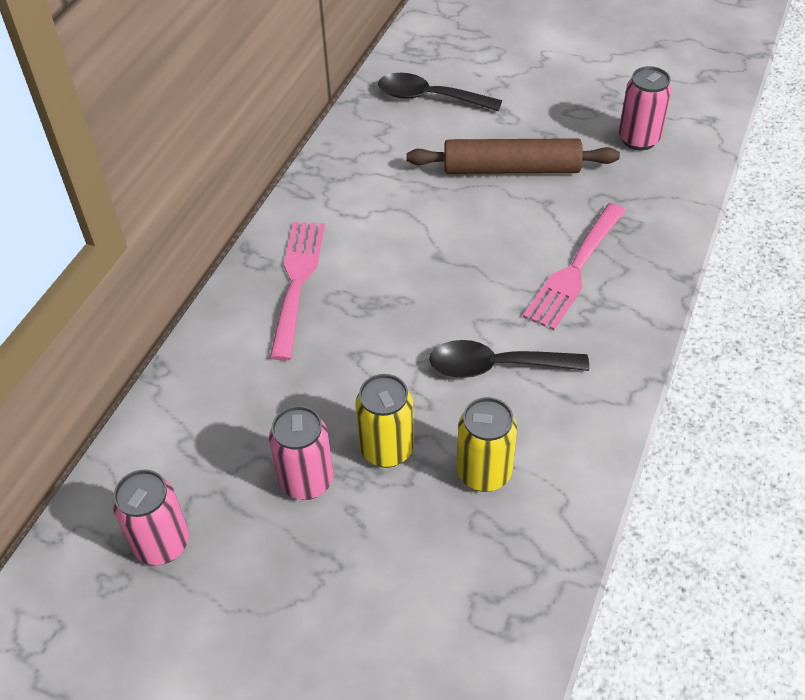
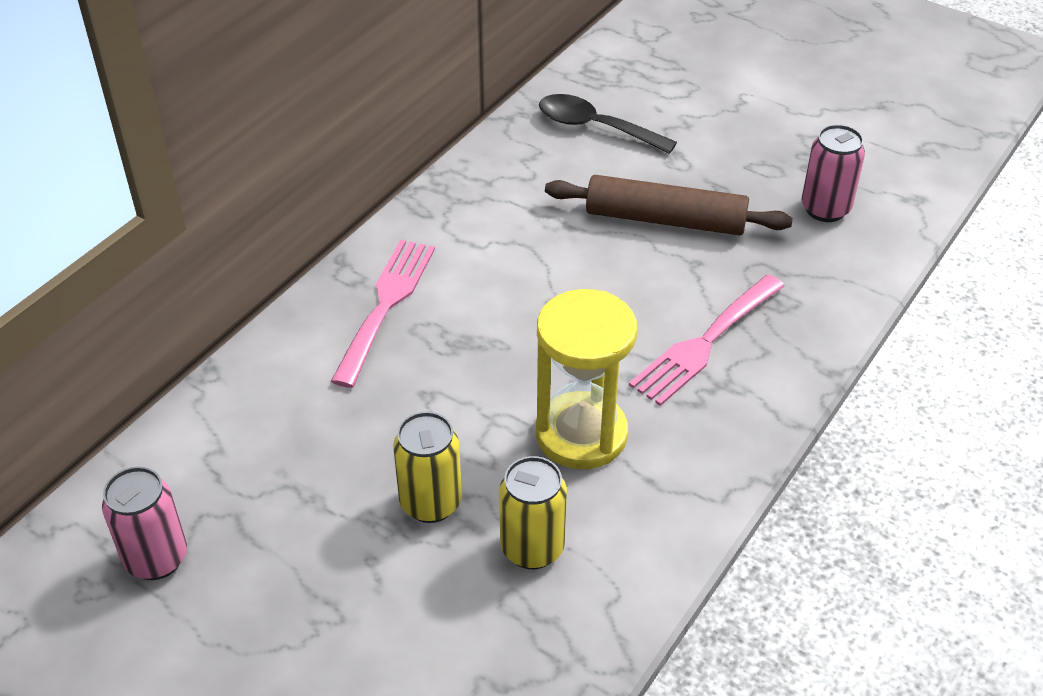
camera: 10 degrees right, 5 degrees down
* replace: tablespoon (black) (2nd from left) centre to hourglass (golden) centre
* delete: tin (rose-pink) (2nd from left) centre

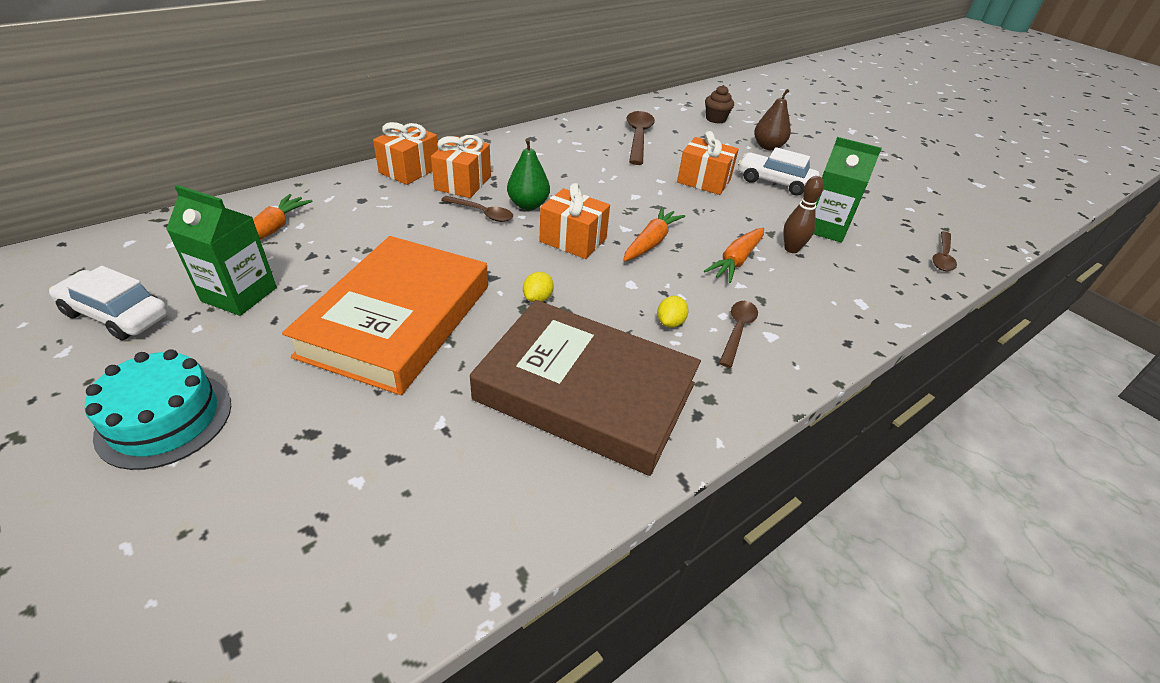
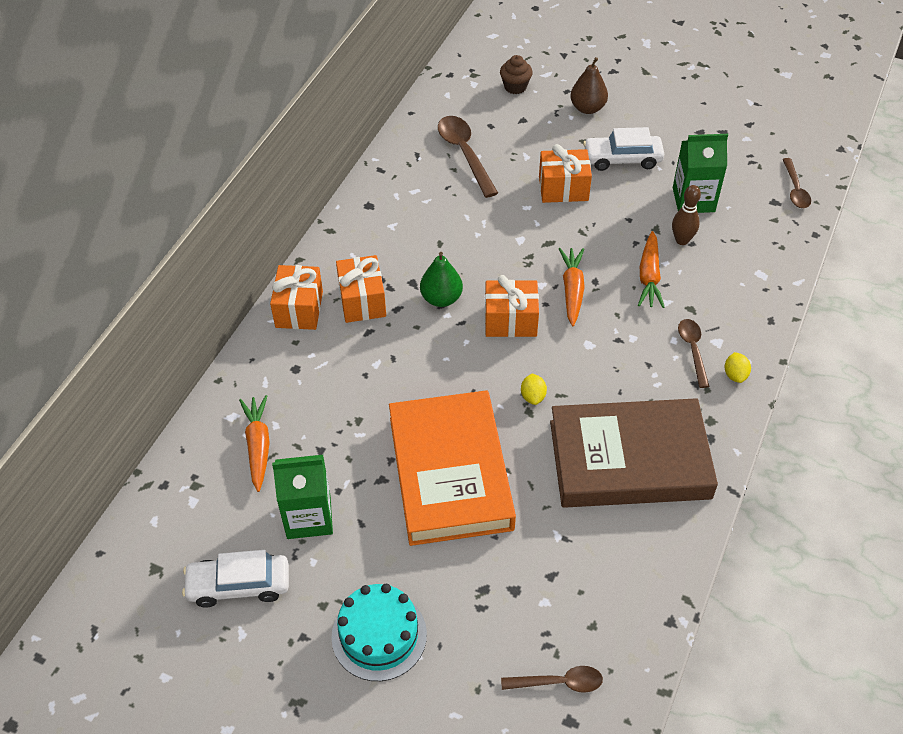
camera: 25 degrees left, 10 degrees up
* move: tablespoon (dark brown) (1st from left in the first image) top centre to tablespoon (dark brown) (2nd from left) bottom centre
* move: citrus fruit (golden) (2nd from left) centre to middle right

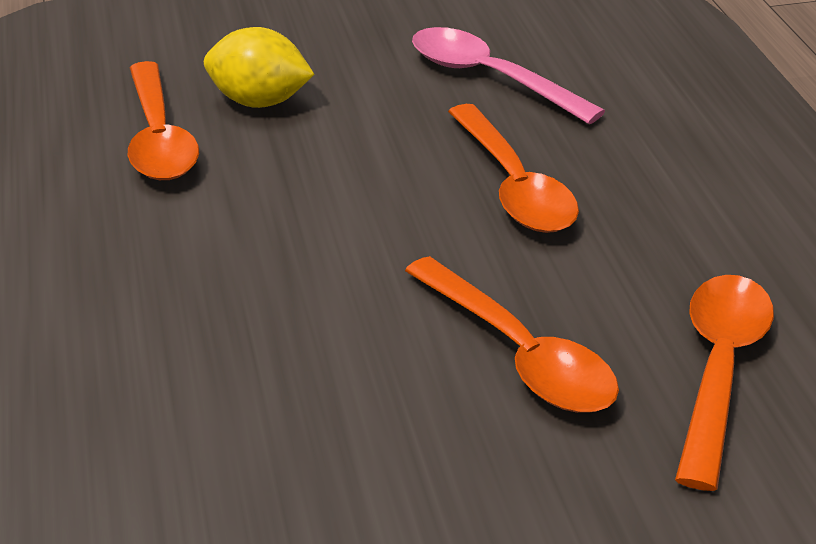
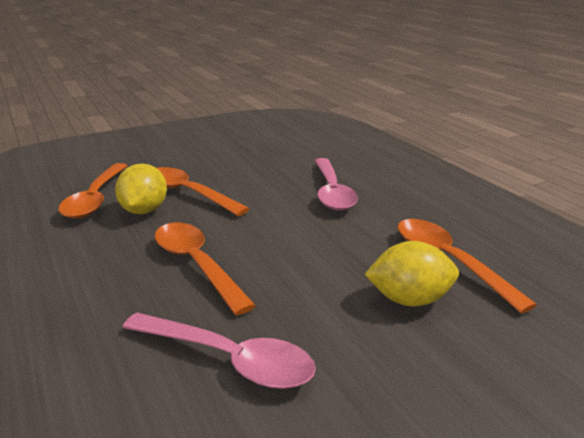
camera: 165 degrees right, 10 degrees down
* insert: tablespoon (rose-pink) (2nd from left) centre
* insert: citrus fruit (golden) (1st from left) middle left

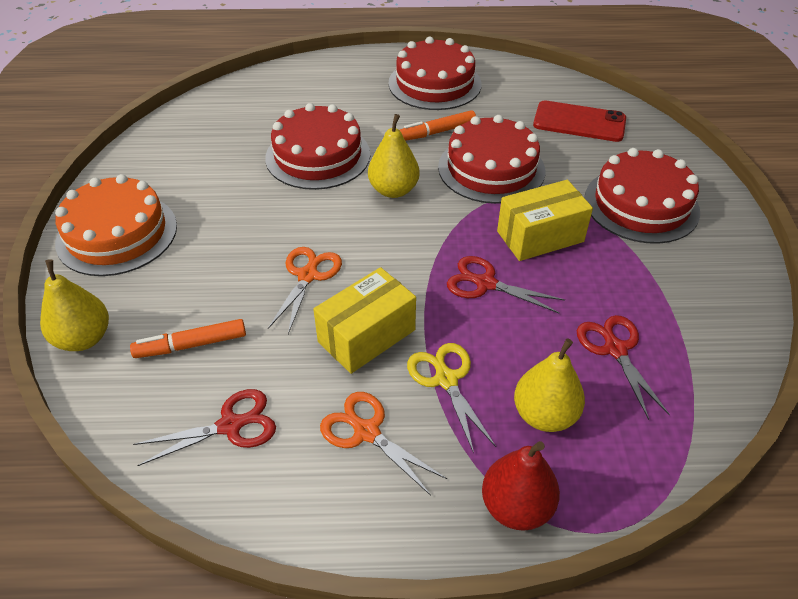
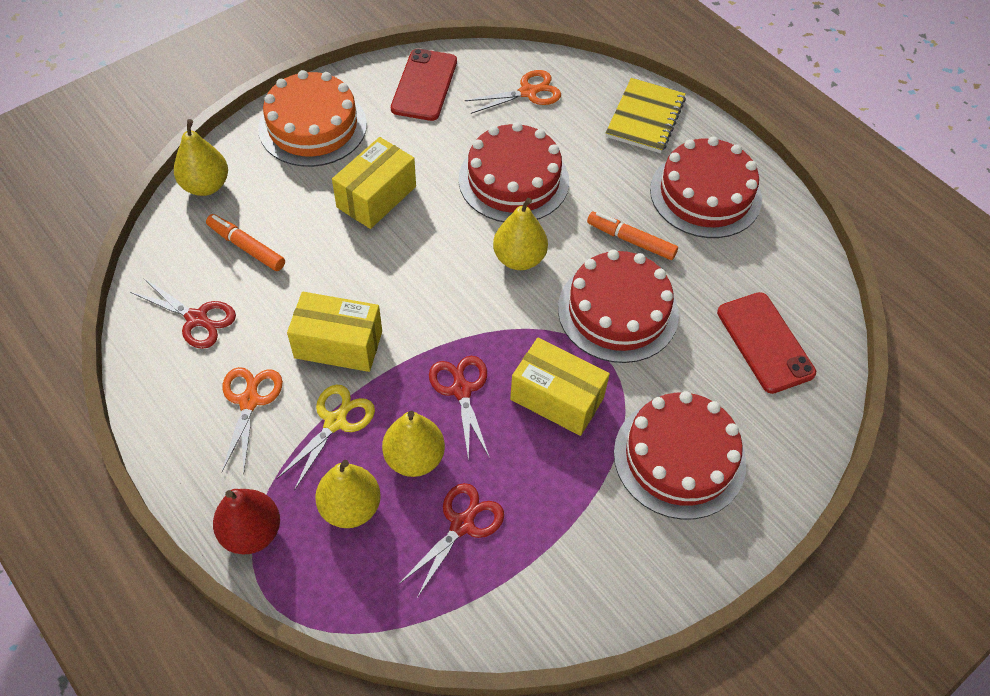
camera: 50 degrees right, 10 degrees up
* move: shears (bright orange) (1st from left in the first image) centre to shears (bright orange) (2nd from left) top centre
* insert: phone (scarlet) (1st from left) top centre
* insert: exercise book (golden) top centre
* insert: parcel (golden) (2nd from left) top centre
* insert: pear fruit (golden) (3rd from left) centre

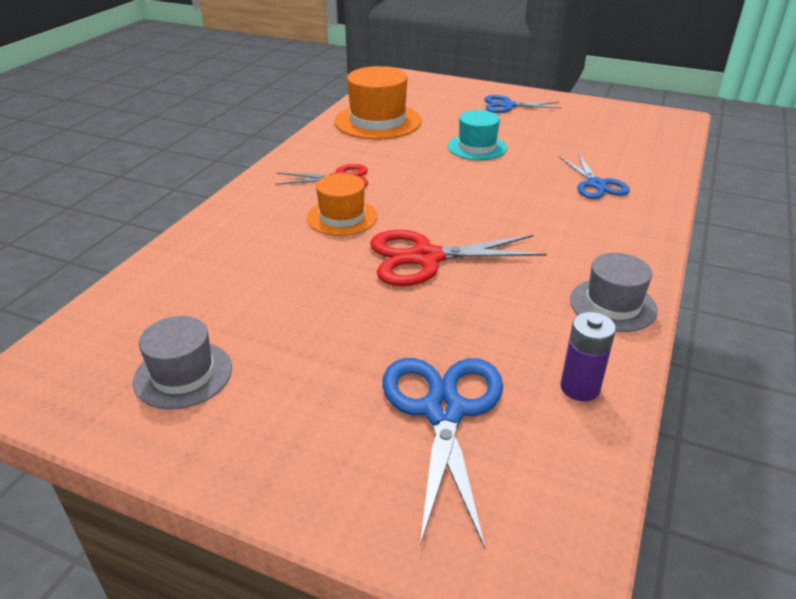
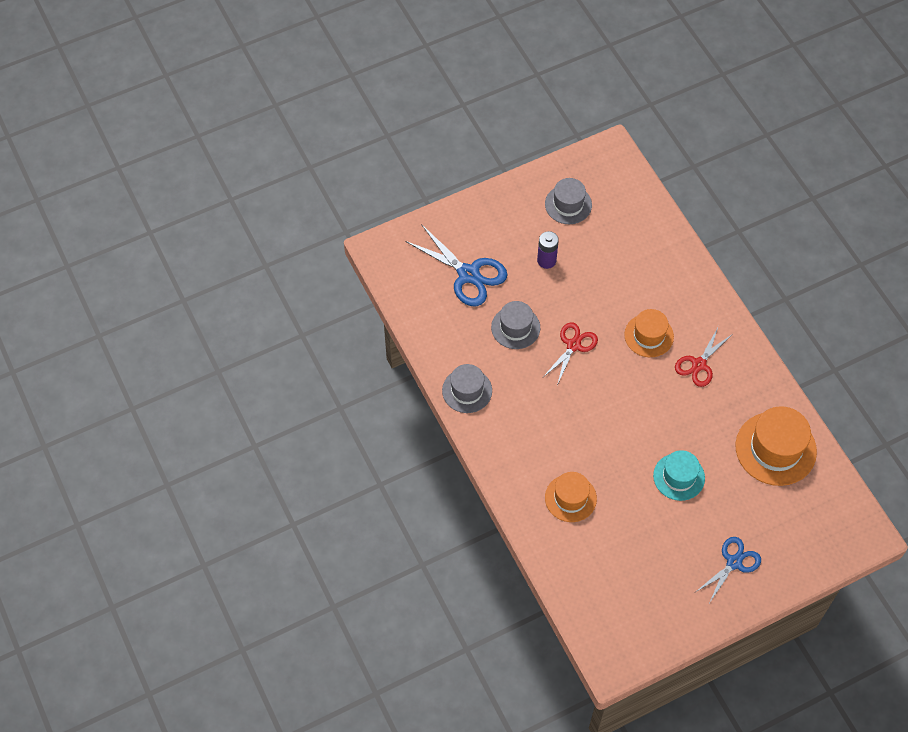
camera: 130 degrees right, 25 degrees up
* replace: shears (royal blue) (3rd from left) top right to tall hat (bright orange) (1st from left) bottom centre
* resize: shears (scarlet) (2nd from left in the first image) centre = centre x0.64
* move: AA battery (royal purple) middle right to centre
* insert: tall hat (ash-grey) (2nd from left) centre

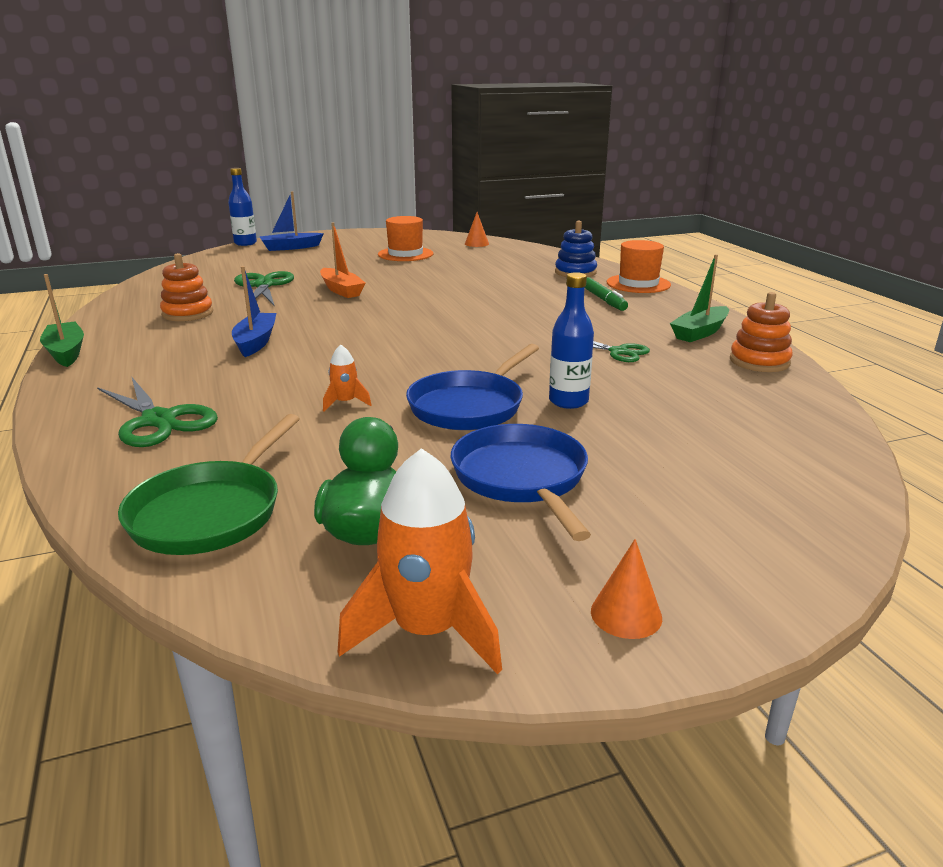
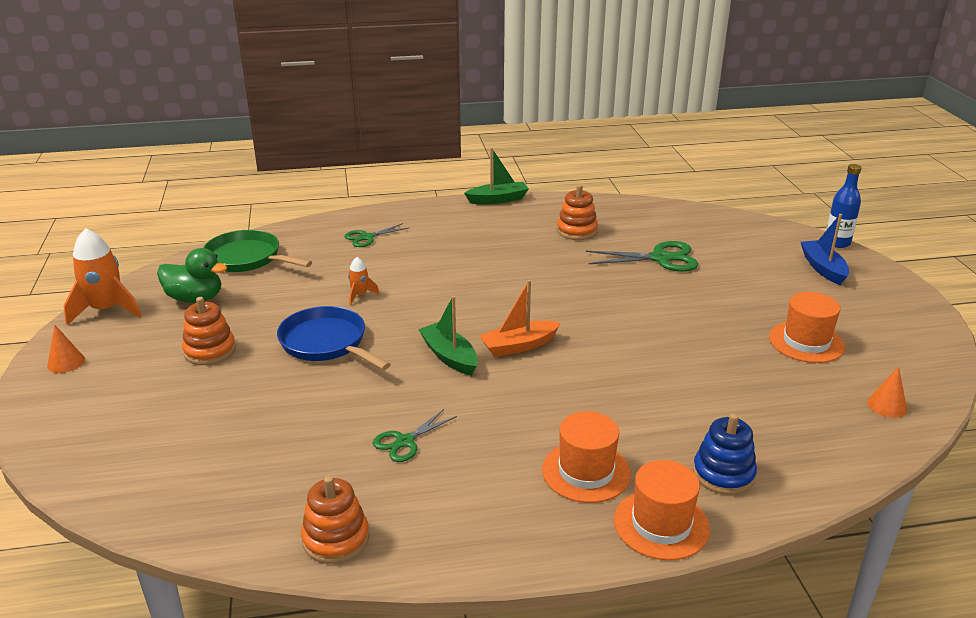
camera: 100 degrees right, 5 degrees up
* move: toy boat (bright orange) top centre to centre
* move: toy boat (green) (2nd from left in the first image) middle right to toy boat (green) (1st from left) centre
* delete: toy boat (royal blue) (1st from left) middle left
* delete: drink bottle (royal blue) (2nd from left) centre
* replace: felt pen (green) centre to tall hat (bright orange) (1st from left) bottom centre
* resize: shears (green) (1st from left) middle left = centre x0.62
* replace: skillet (royal blue) (2nd from left) centre to stacking rings (bright orange) (1st from left) middle left

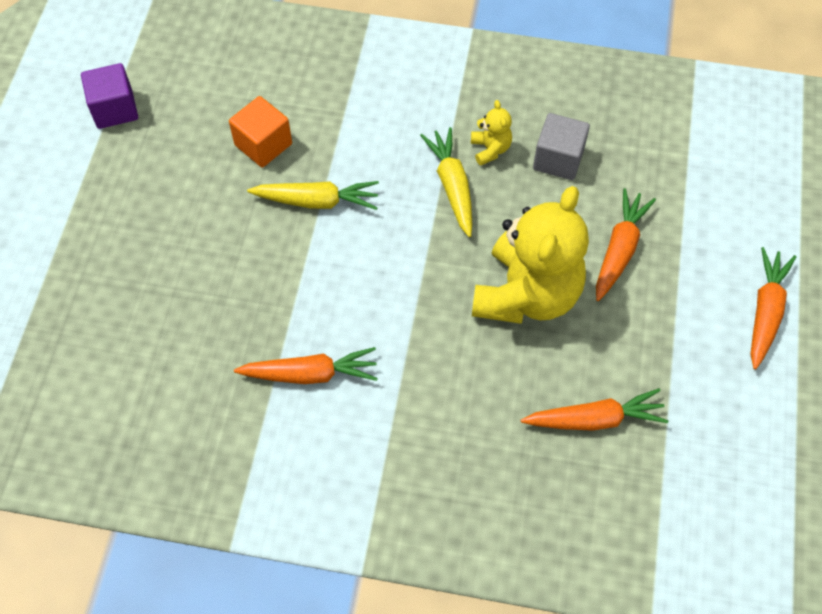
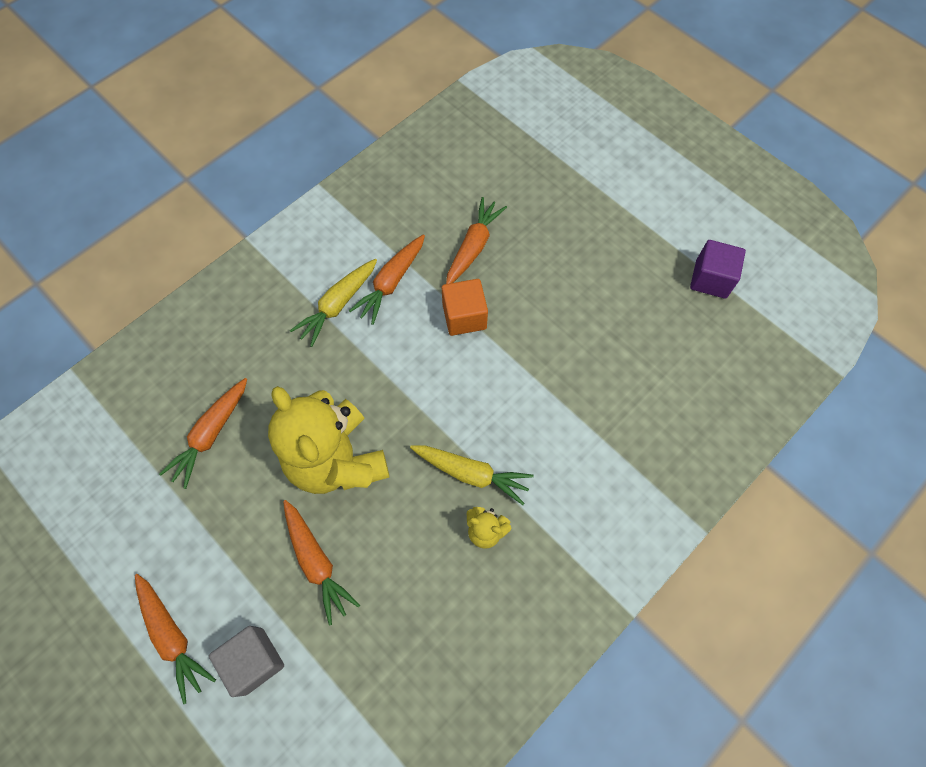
camera: 125 degrees right, 5 degrees up
* move: cube (bright orange) top left to centre
* move: cube (ash-grey) top right to bottom left
* move: carrot (golden) (1st from left) top centre to centre
* insert: carrot (bright orange) (5th from left) top centre

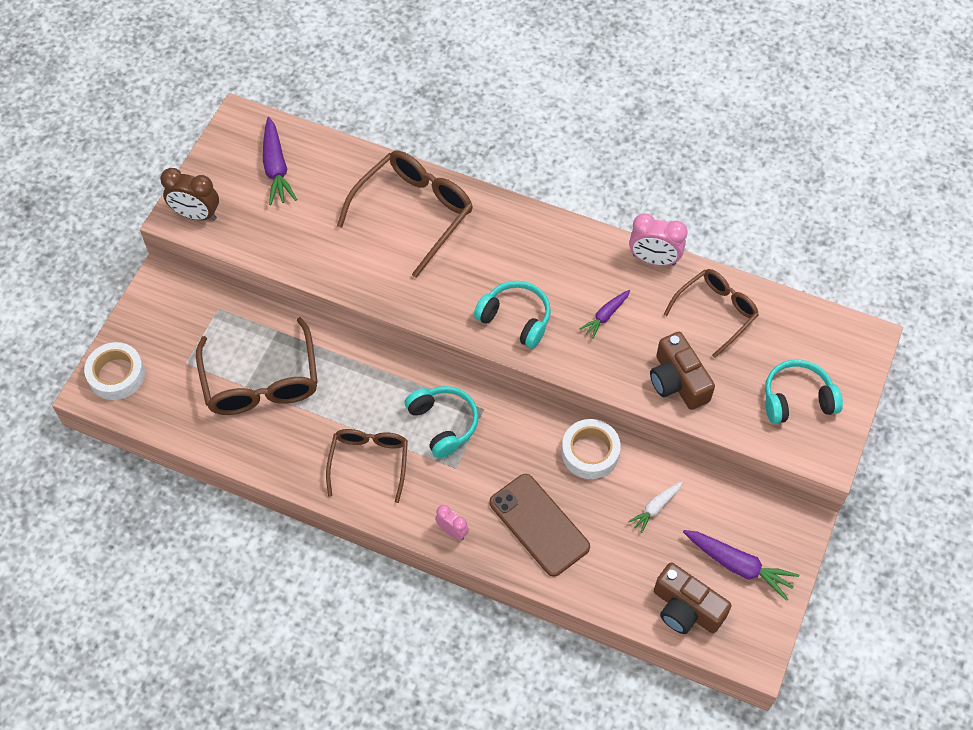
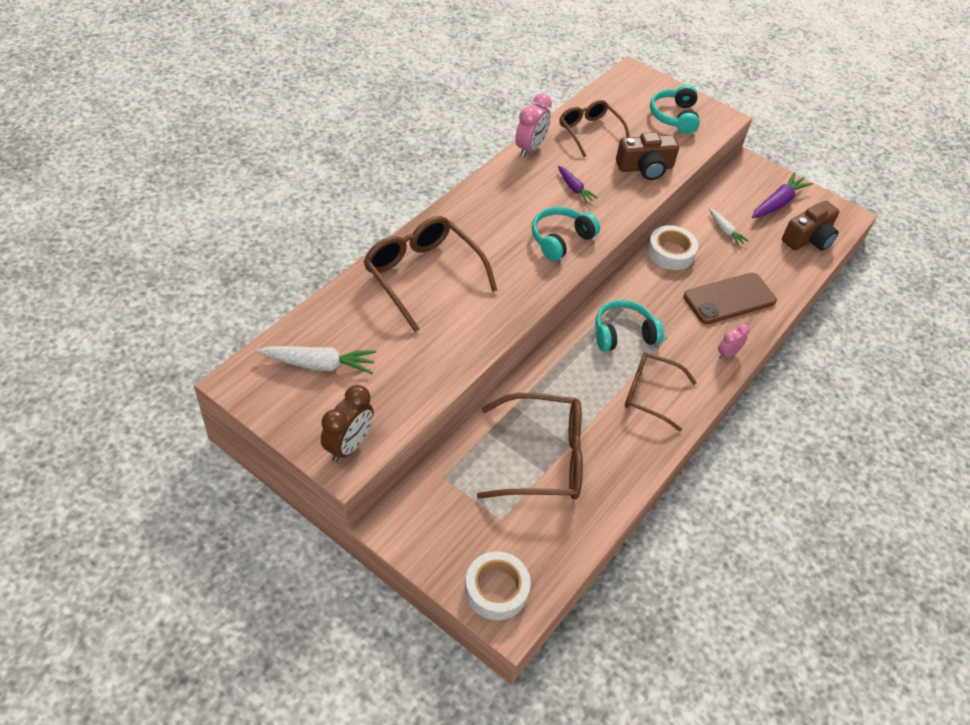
camera: 80 degrees left, 10 degrees down
* recolor: carrot (royal purple) (1st from left) top left to carrot (pure white) (1st from left) middle left

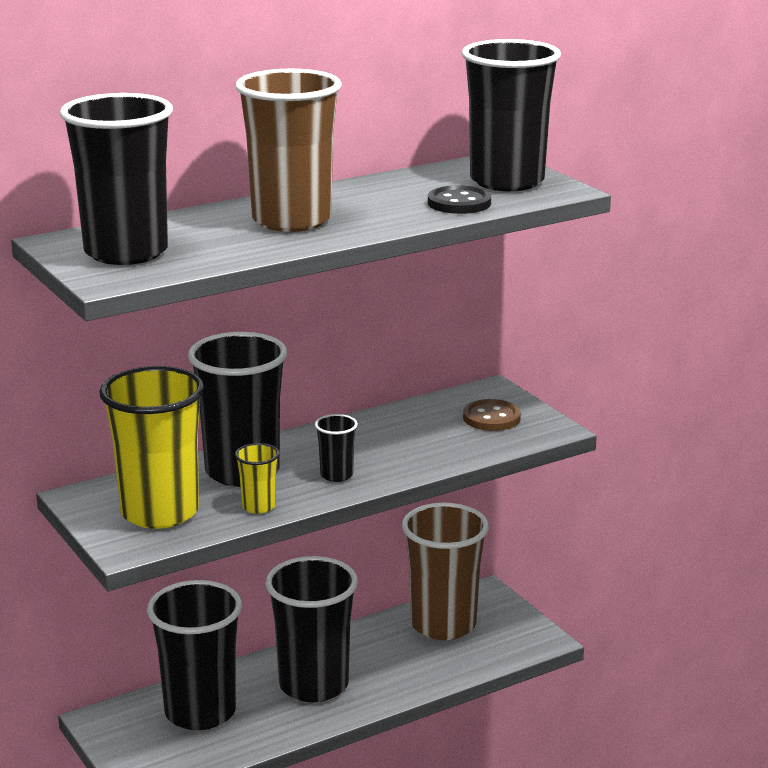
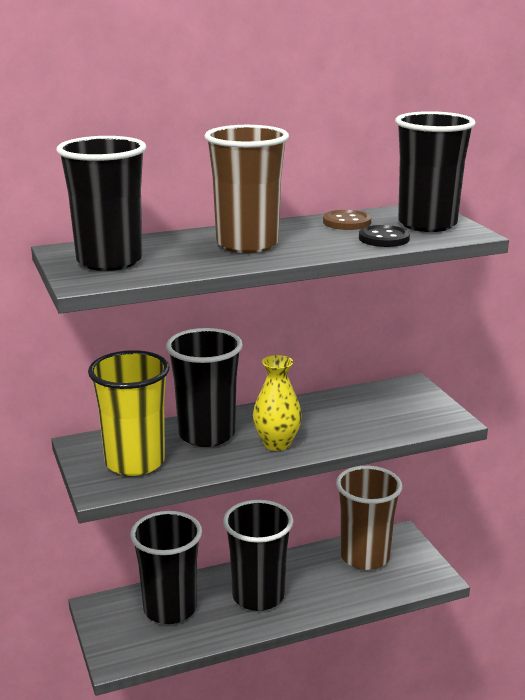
camera: 10 degrees right, 0 degrees up
* move: sewing button (dark brown) centre to top centre
* replace: tumbler (black) (5th from left) centre to flower vase (golden) centre
* delete: tumbler (golden) (2nd from left) centre

